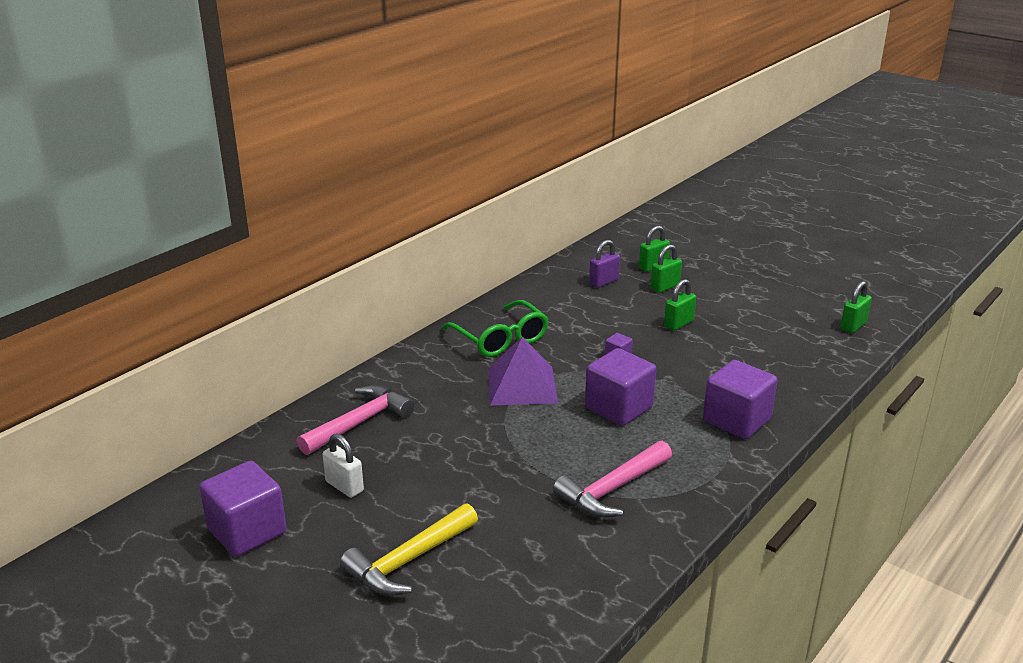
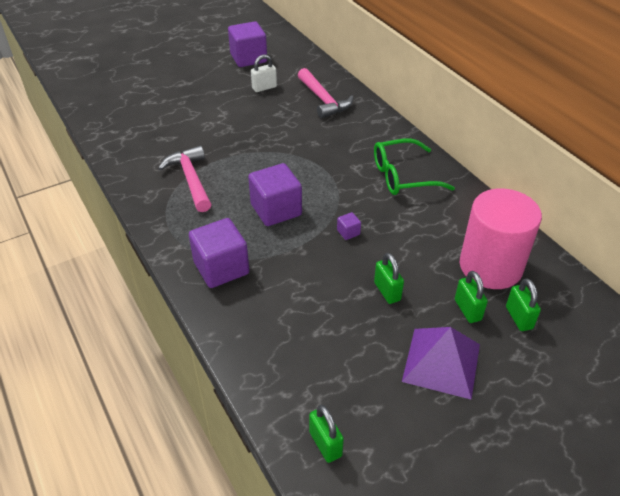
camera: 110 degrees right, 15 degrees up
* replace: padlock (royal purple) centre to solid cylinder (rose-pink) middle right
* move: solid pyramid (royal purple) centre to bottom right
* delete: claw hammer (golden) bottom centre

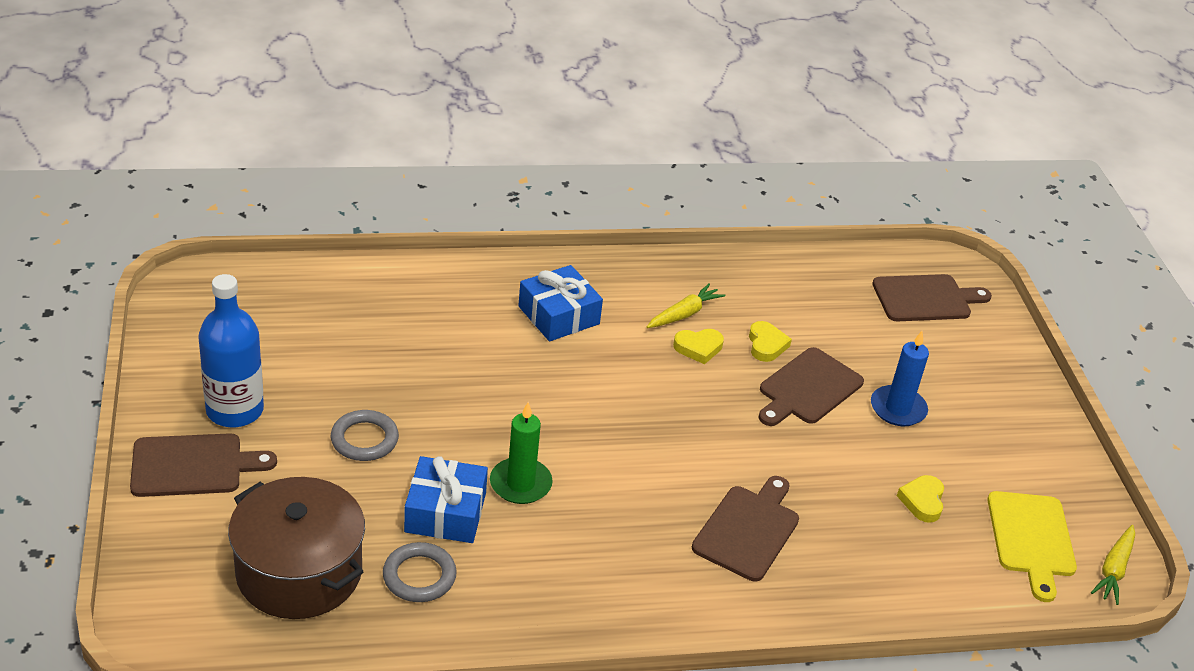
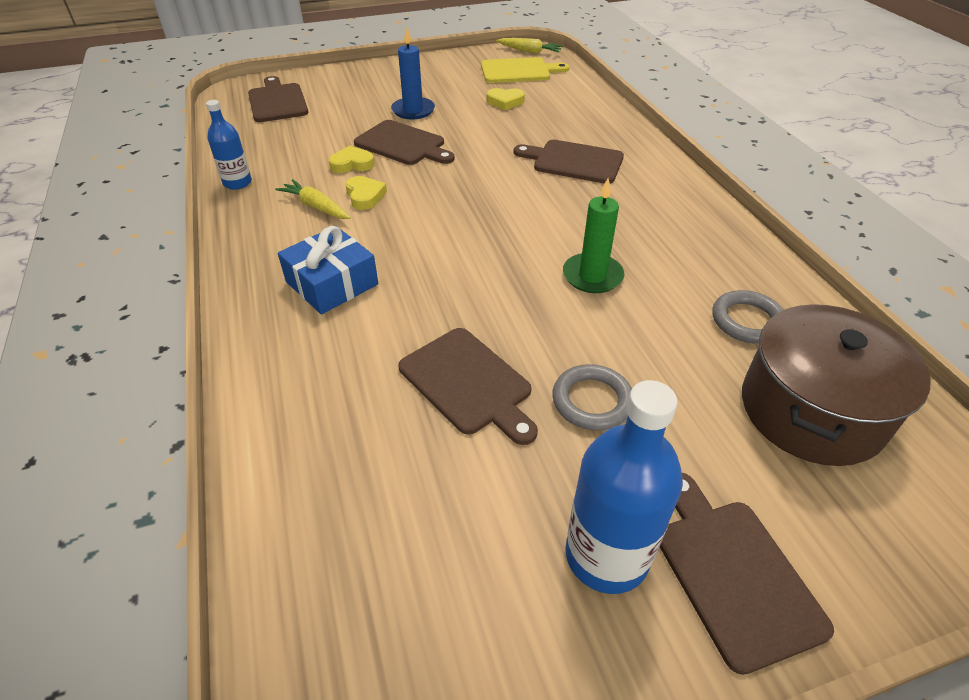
camera: 95 degrees left, 5 degrees up
* delete: gift (royal blue) (1st from left) bottom centre
* insert: drink bottle (royal blue) (1st from left) top left
* insert: chopping board (dark brown) (3rd from left) centre

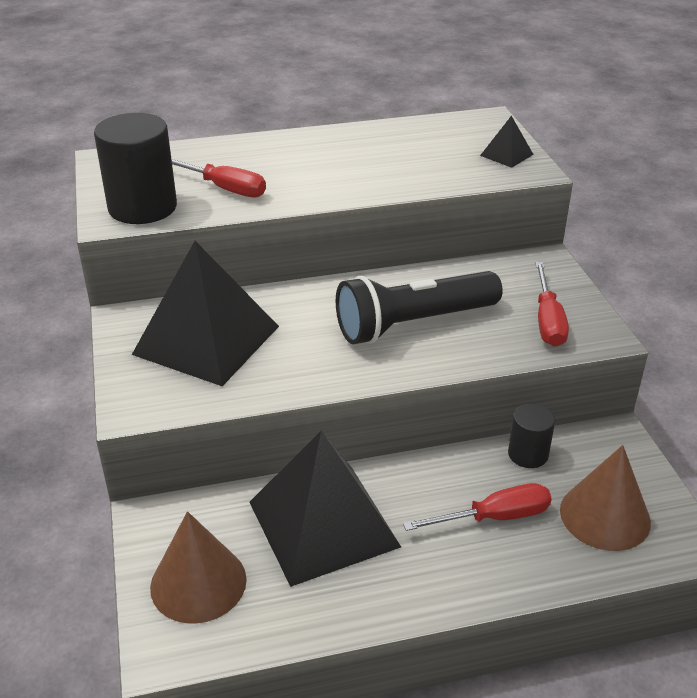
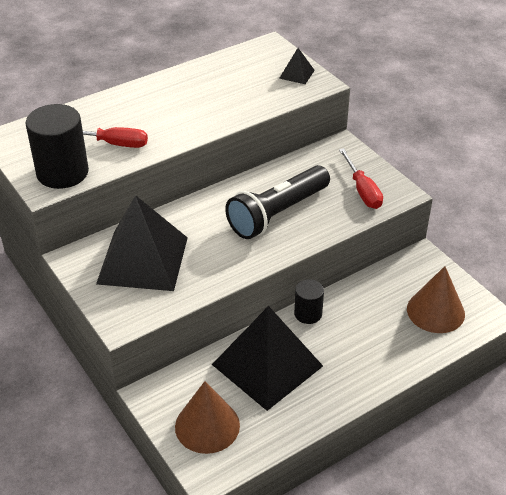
camera: 20 degrees left, 5 degrees up
* move: solid cylinder (black) (2nd from left) middle right to centre
* delete: flat screwdriver (scarlet) (2nd from left) bottom right

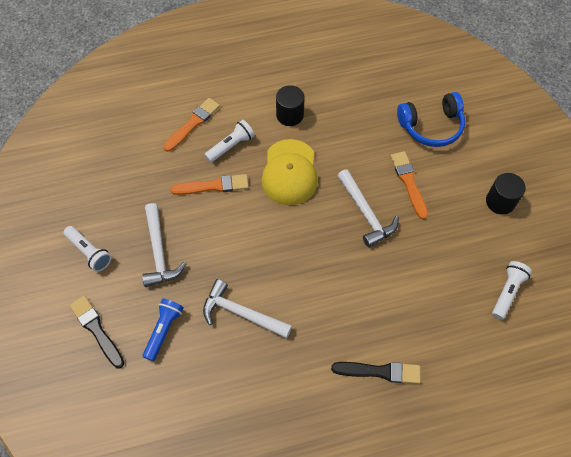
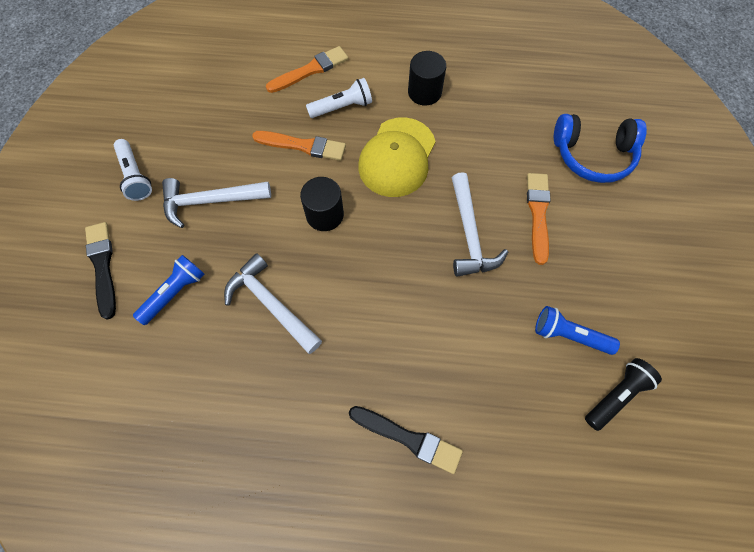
camera: 20 degrees right, 5 degrees up
* move: solid cylinder (black) (2nd from left in the first image) middle right to solid cylinder (black) (1st from left) centre
* rotate: claw hammer (pure white) (1st from left) middle left = middle left 75 degrees clockwise
* recolor: pocket torch (pure white) (3rd from left) middle right to pocket torch (black) bottom right
* insert: pocket torch (royal blue) (2nd from left) middle right

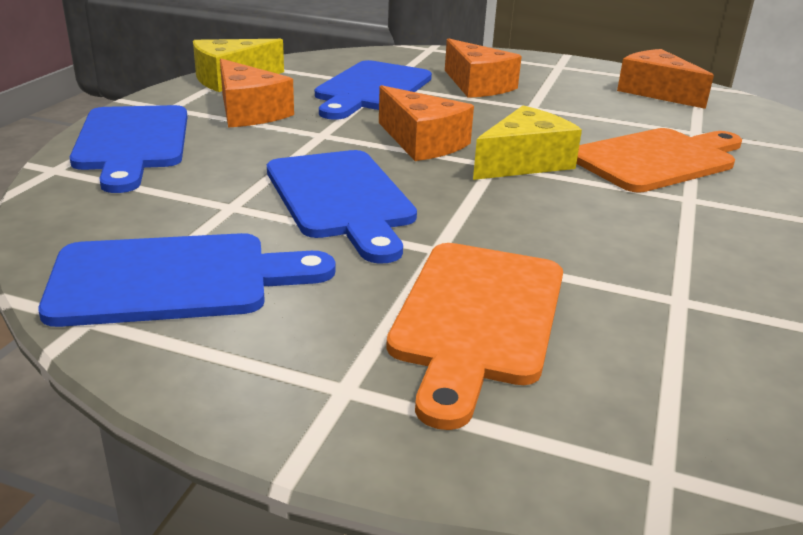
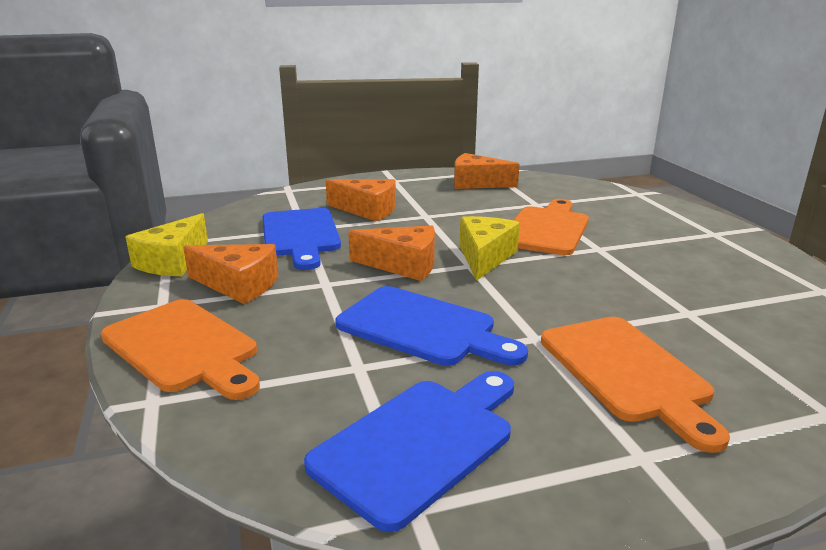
camera: 35 degrees left, 5 degrees down
* recolor: chopping board (royal blue) (1st from left) top left to chopping board (bright orange) (1st from left) middle left

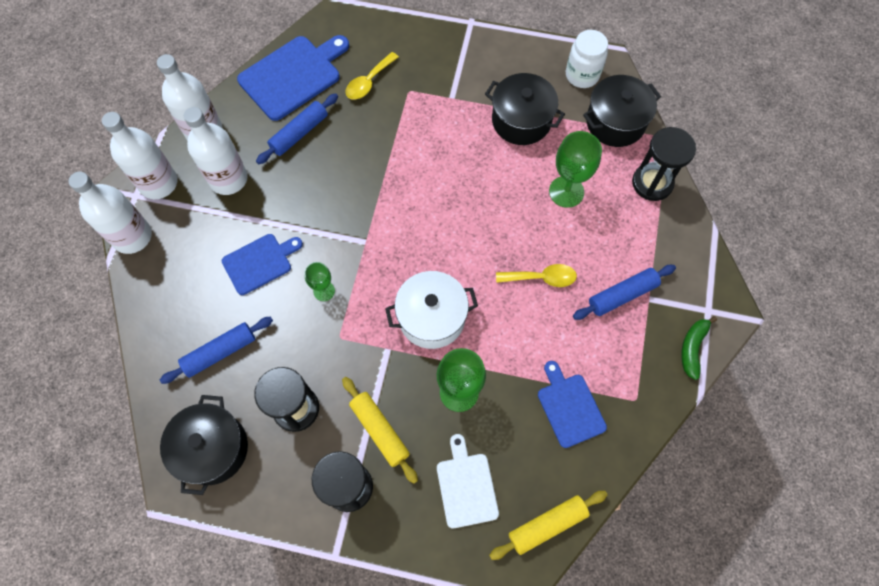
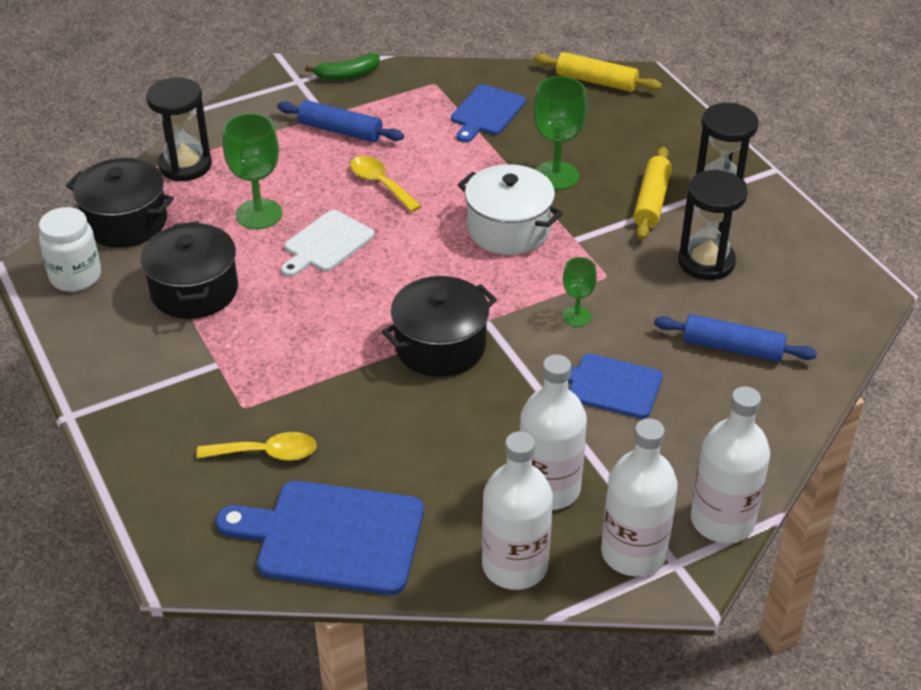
camera: 130 degrees left, 25 degrees down
* delete: dough roller (royal blue) (2nd from left) top centre
* move: stockpot (black) (1st from left in the first image) bottom left to stockpot (black) (3rd from left) centre
* move: chopping board (pure white) bottom centre to centre

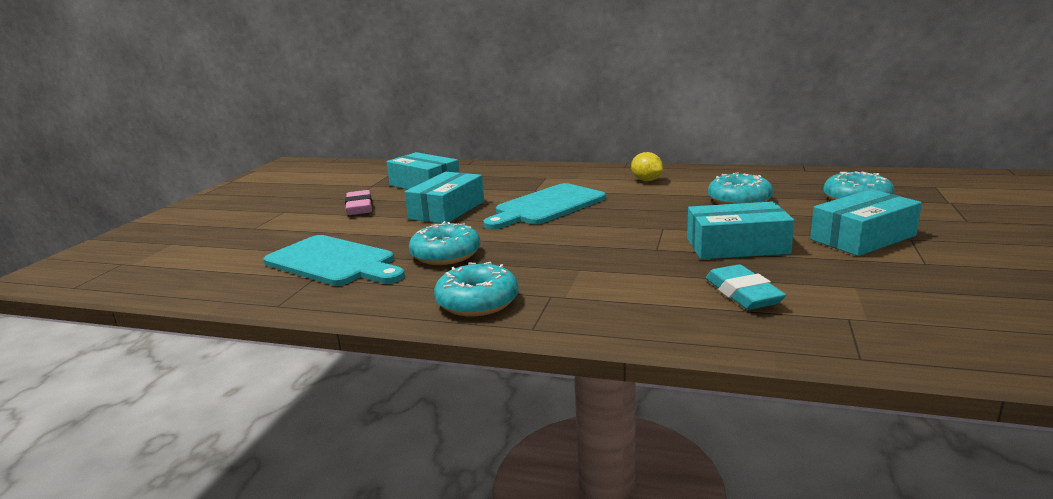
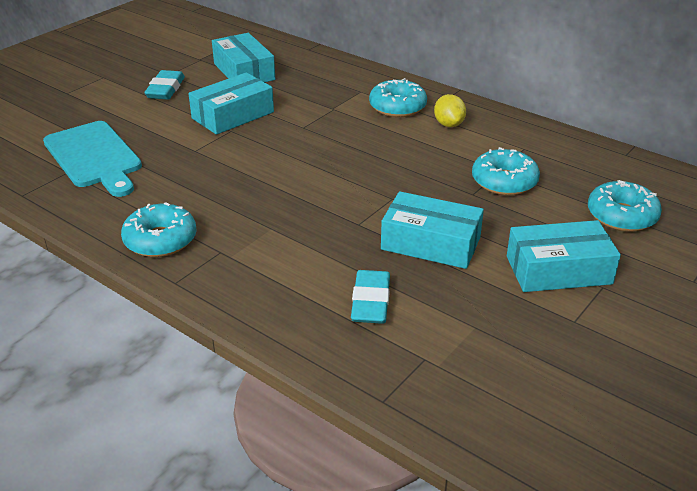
camera: 20 degrees right, 15 degrees up
* delete: chopping board (aqua) (2nd from left) centre
* recolor: gum eraser (rose-pink) centre to gum eraser (aqua) (1st from left) top left
* move: doughnut (aqua) (1st from left in the first image) centre to doughnut (aqua) (2nd from left) top centre

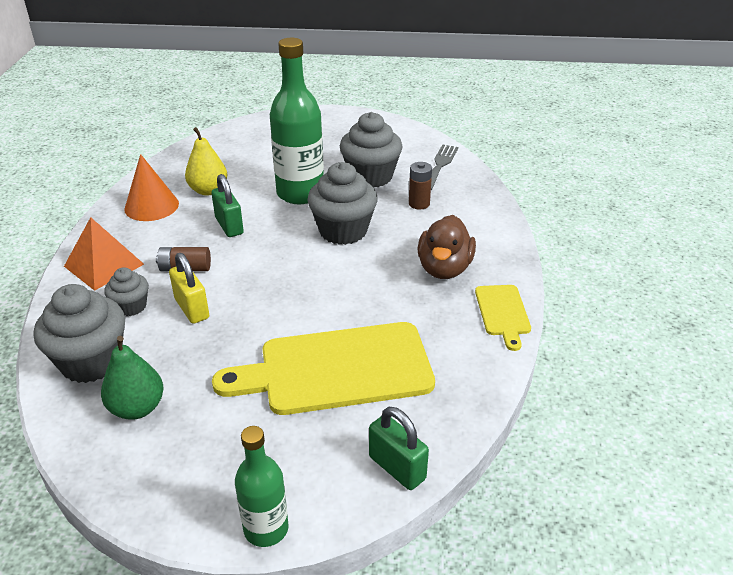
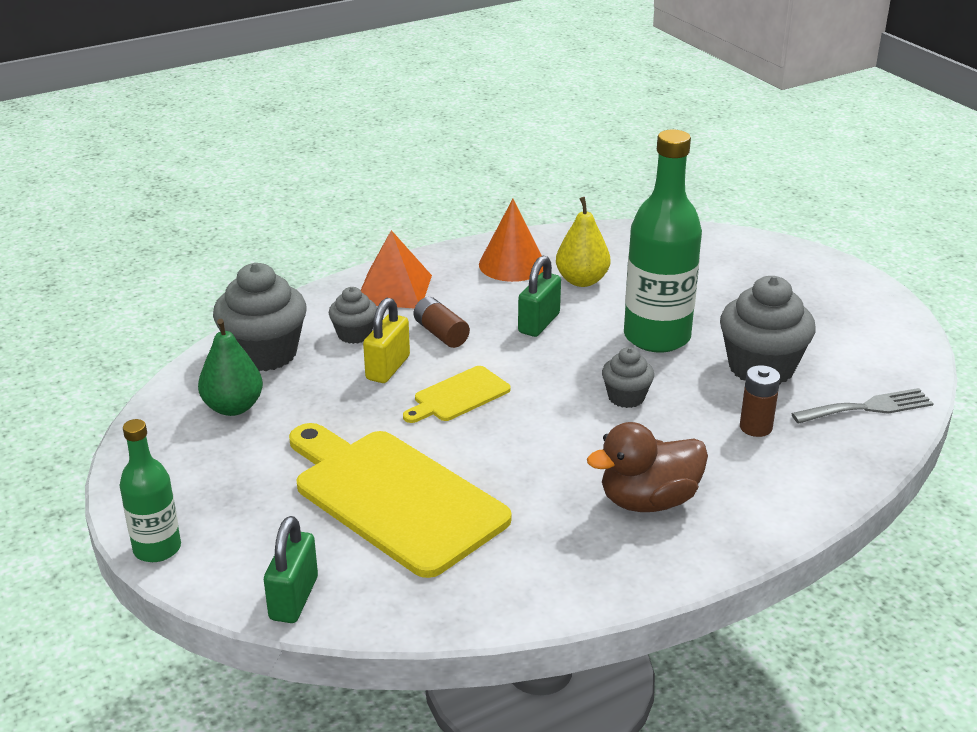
camera: 55 degrees right, 5 degrees down
* resize: muffin (ash-grey) (3rd from left) centre = centre x0.54
* move: chopping board (golden) (2nd from left) middle right to centre

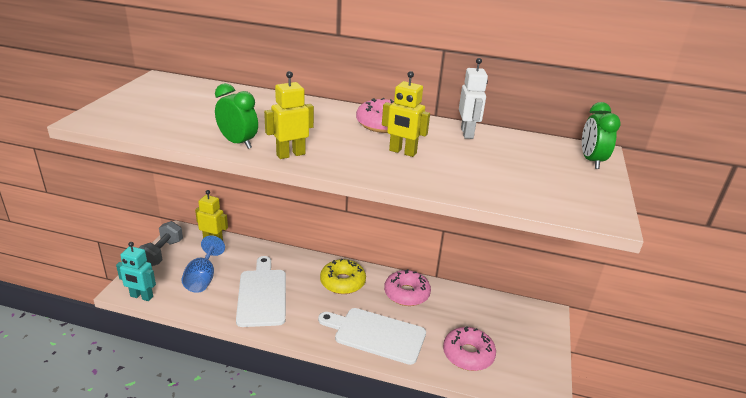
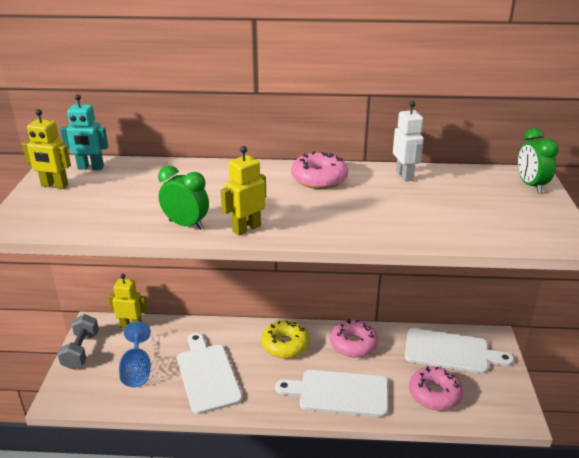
camera: 10 degrees left, 0 degrees up
* move: toy robot (golden) (3rd from left in the first image) top centre to toy robot (golden) (1st from left) top left
* move: toy robot (aqua) bottom left to top left
* insert: chopping board (pure white) (3rd from left) bottom right

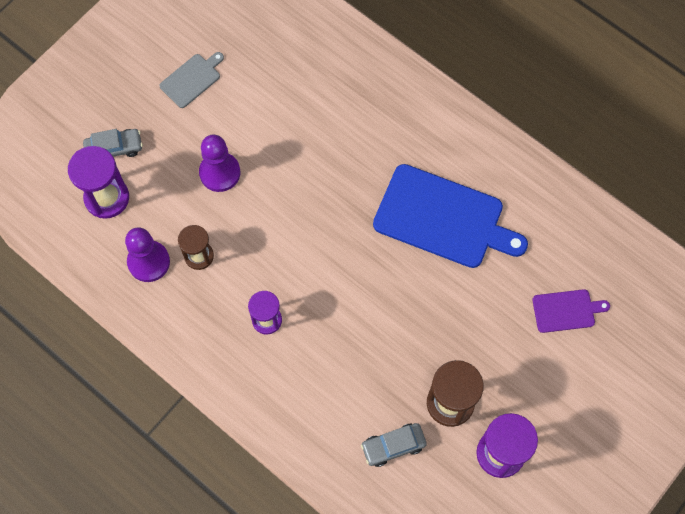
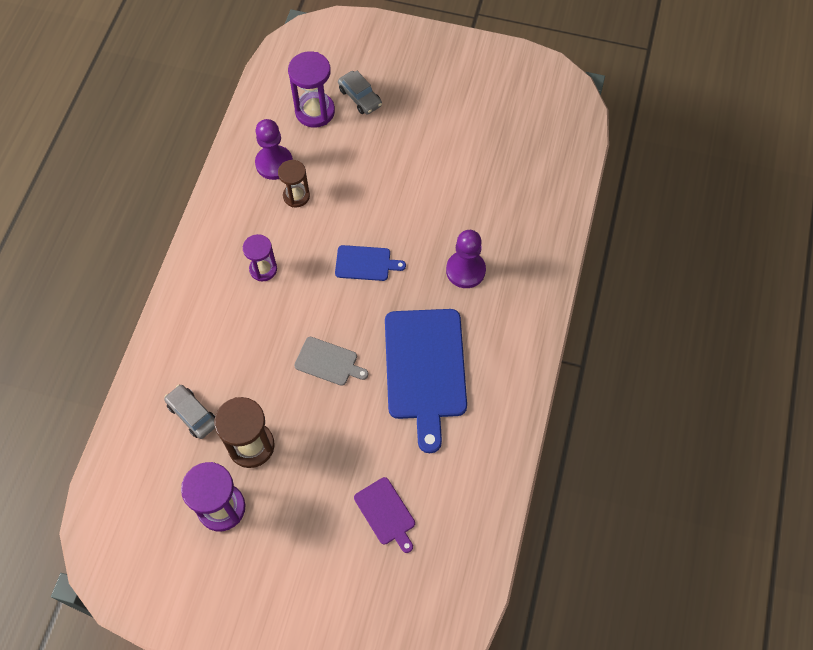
camera: 65 degrees right, 5 degrees down
* move: chopping board (ash-grey) top left to centre
* move: chess pawn (royal purple) (2nd from left) top left to centre
* insert: chopping board (royal blue) (1st from left) centre

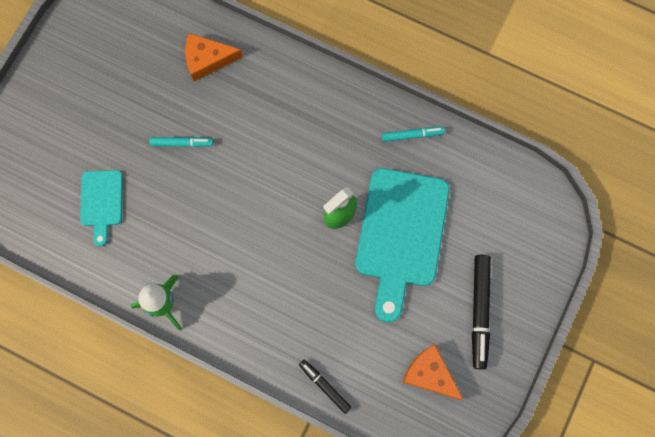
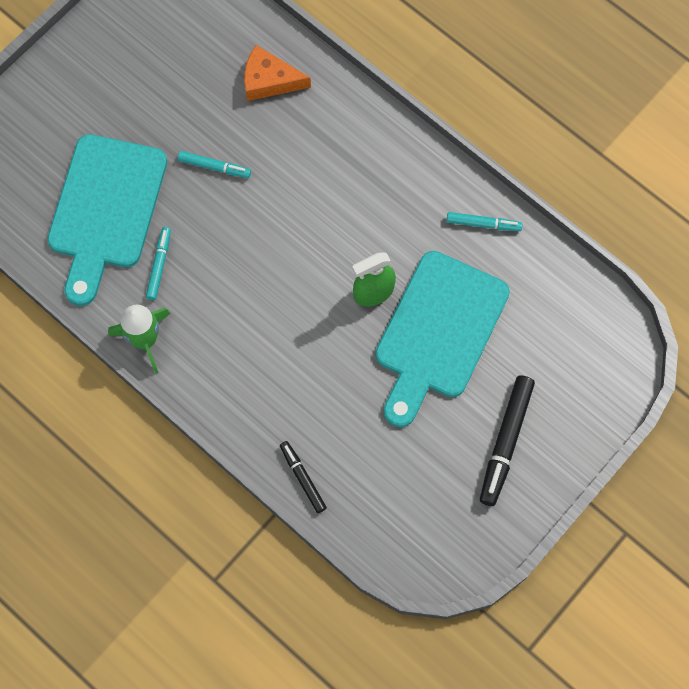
camera: 15 degrees right, 5 degrees down
* resize: chopping board (aqua) (1st from left) middle left = top left x1.95
* delete: cheese (bright orange) (2nd from left) bottom centre
* insert: felt pen (aqua) (1st from left) middle left

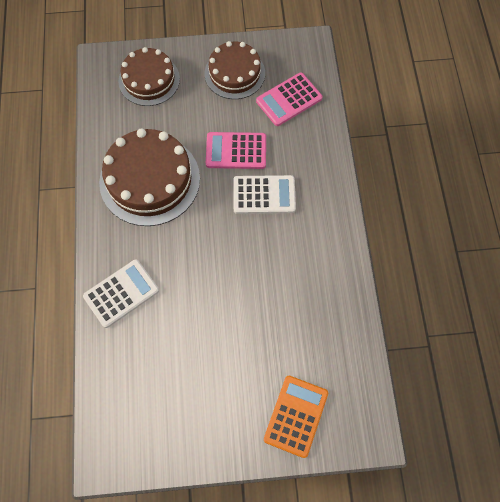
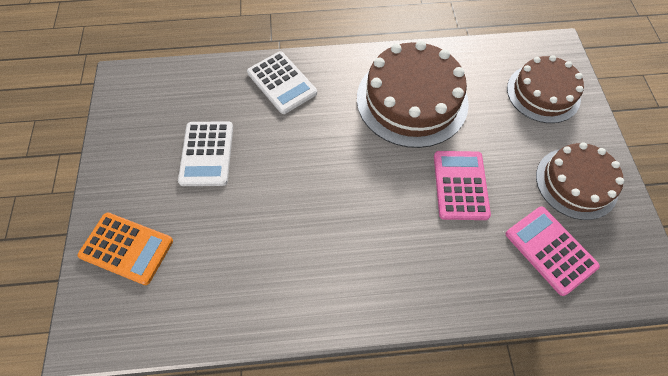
camera: 90 degrees right, 5 degrees down
* move: pocket calculator (pure white) (2nd from left in the first image) centre to pocket calculator (pure white) (1st from left) middle left

